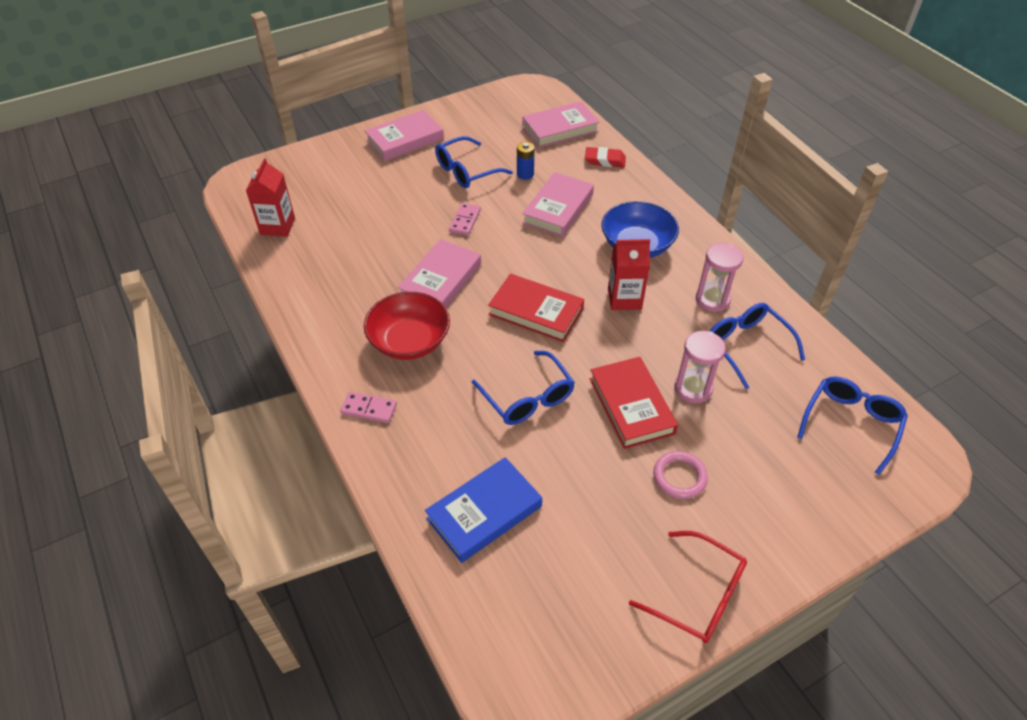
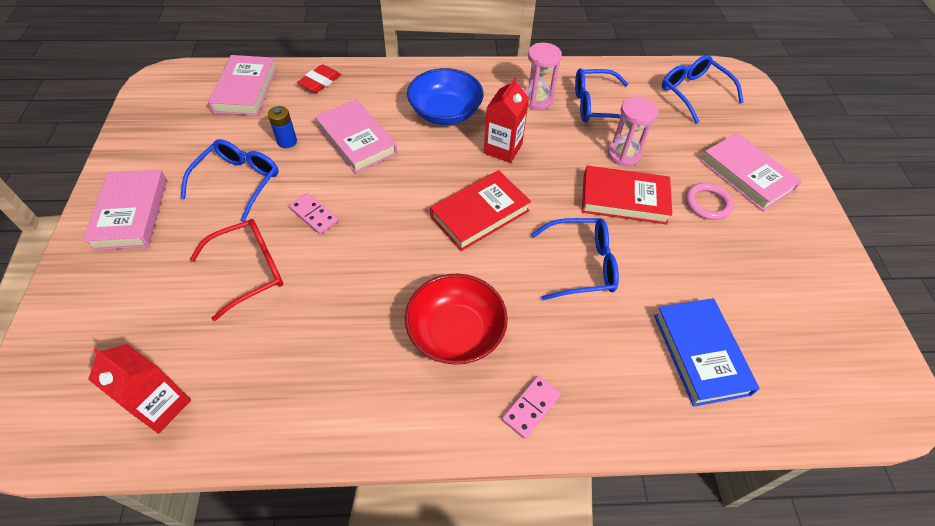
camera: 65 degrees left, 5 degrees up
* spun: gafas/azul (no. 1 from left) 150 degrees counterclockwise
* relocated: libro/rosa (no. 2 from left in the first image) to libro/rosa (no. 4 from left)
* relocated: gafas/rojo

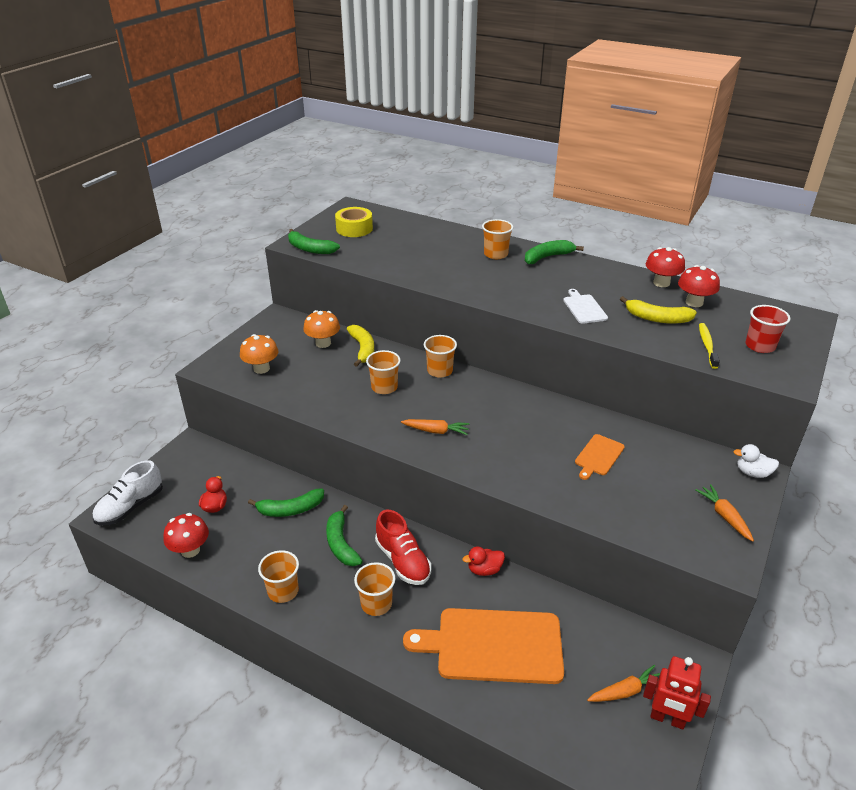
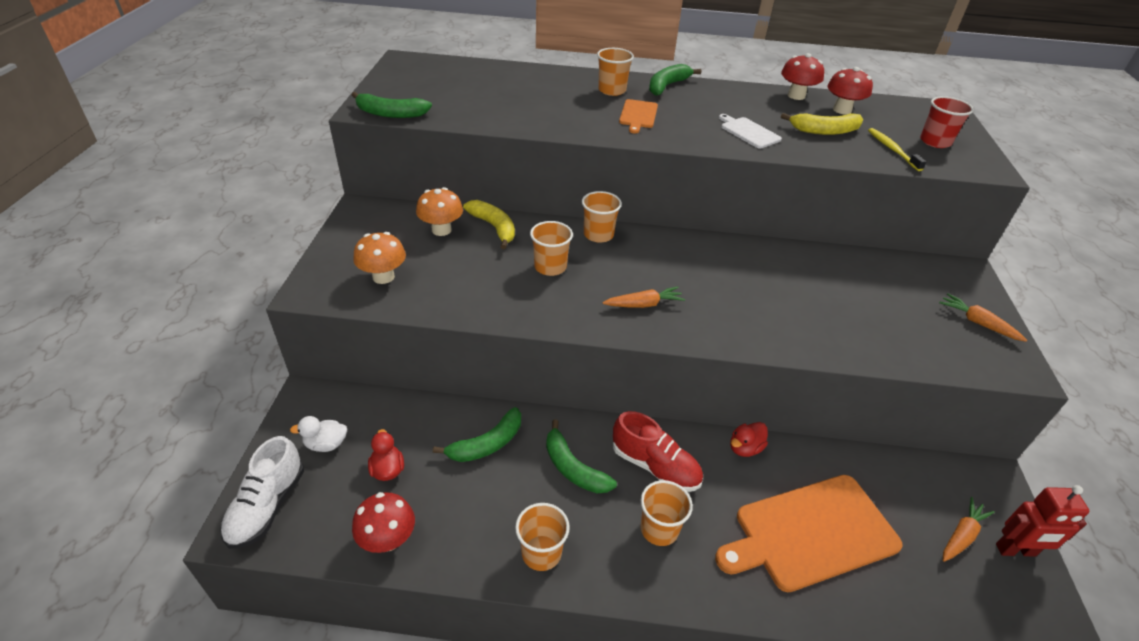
camera: 25 degrees left, 5 degrees up
* missing: cinta adhesiva/amarillo
* relocated: tabla de cortar/naranja (no. 2 from left in the first image) to tabla de cortar/naranja (no. 1 from left)
* relocated: pato/blanco

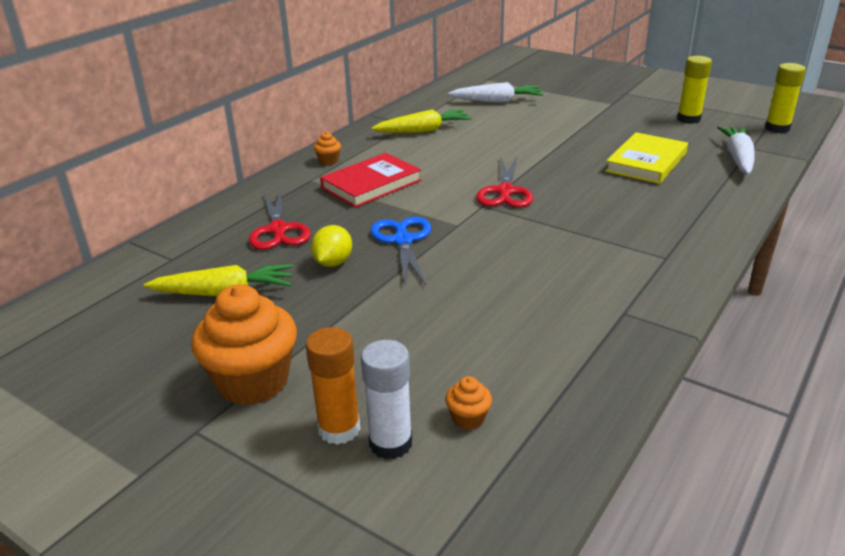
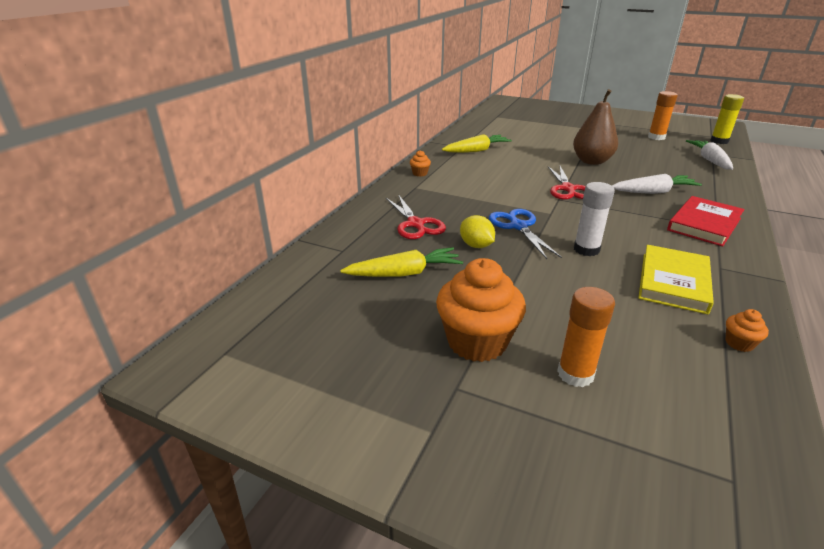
camera: 10 degrees left, 0 degrees up
* colour: barra de pegamento/amarillo (no. 1 from left) to barra de pegamento/naranja (no. 2 from left)
* relocated: zanahoria/blanco (no. 1 from left)
* relocated: libro/amarillo
* relocated: libro/rojo
* spun: limón/amarillo 45 degrees counterclockwise
* relocated: barra de pegamento/blanco
* relocated: magdalena/naranja (no. 3 from left)
* appeared: pera/marrón

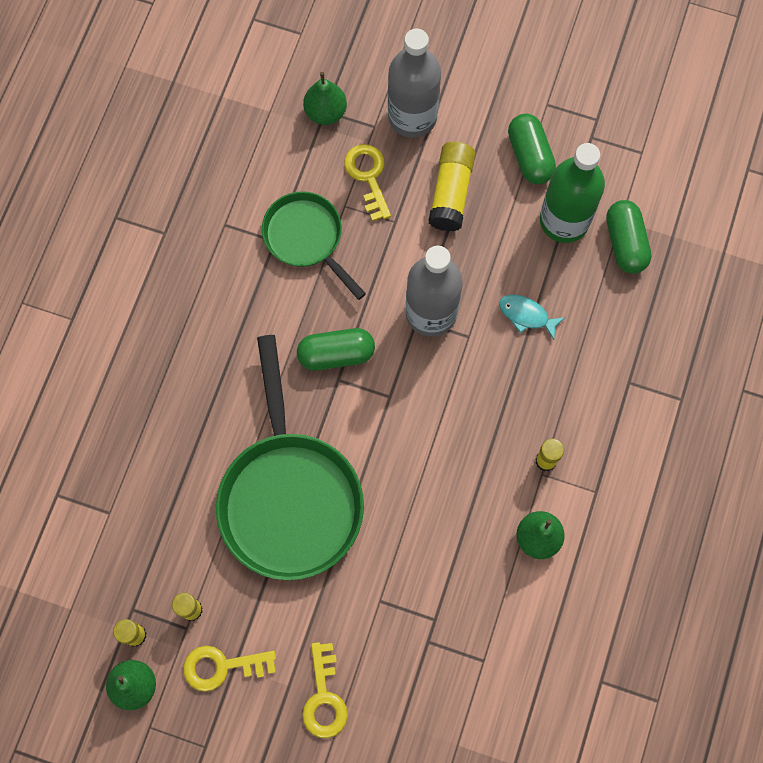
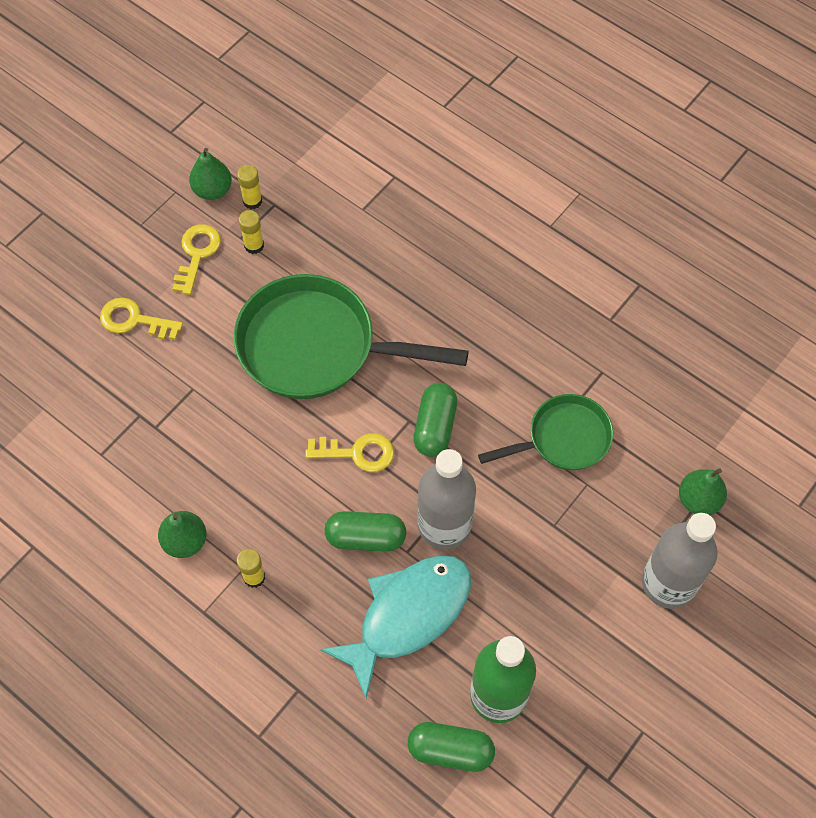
camera: 110 degrees right, 10 degrees down
* relocated: cápsula/verde (no. 2 from left in the first image) to cápsula/verde (no. 1 from left)
* missing: barra de pegamento/amarillo (no. 3 from left)
* relocated: llave/amarillo (no. 3 from left)
* size: pez/turquesa x2.32

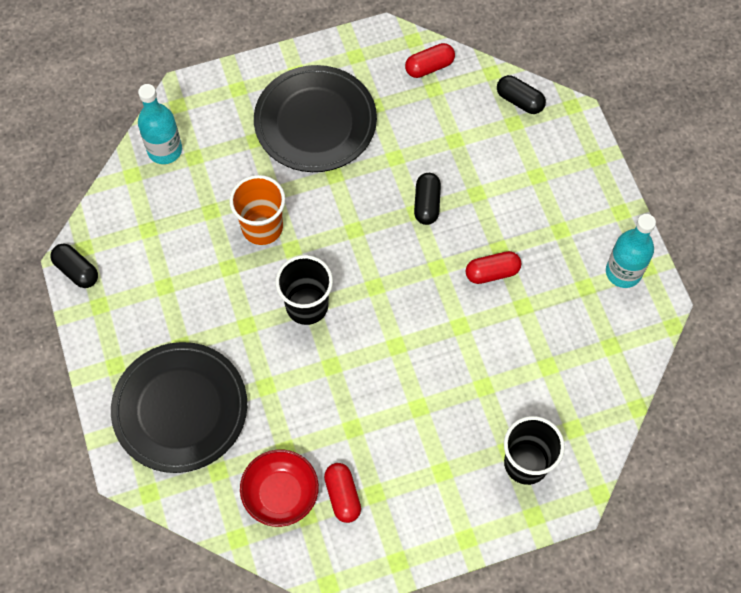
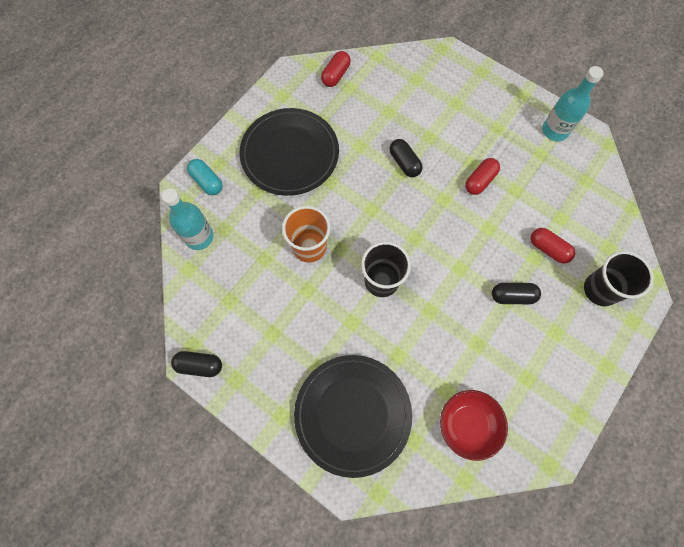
camera: 35 degrees left, 5 degrees up
* relocated: cápsula/negro (no. 3 from left)
* relocated: cápsula/rojo (no. 1 from left in the first image) to cápsula/rojo (no. 3 from left)
* appeared: cápsula/turquesa

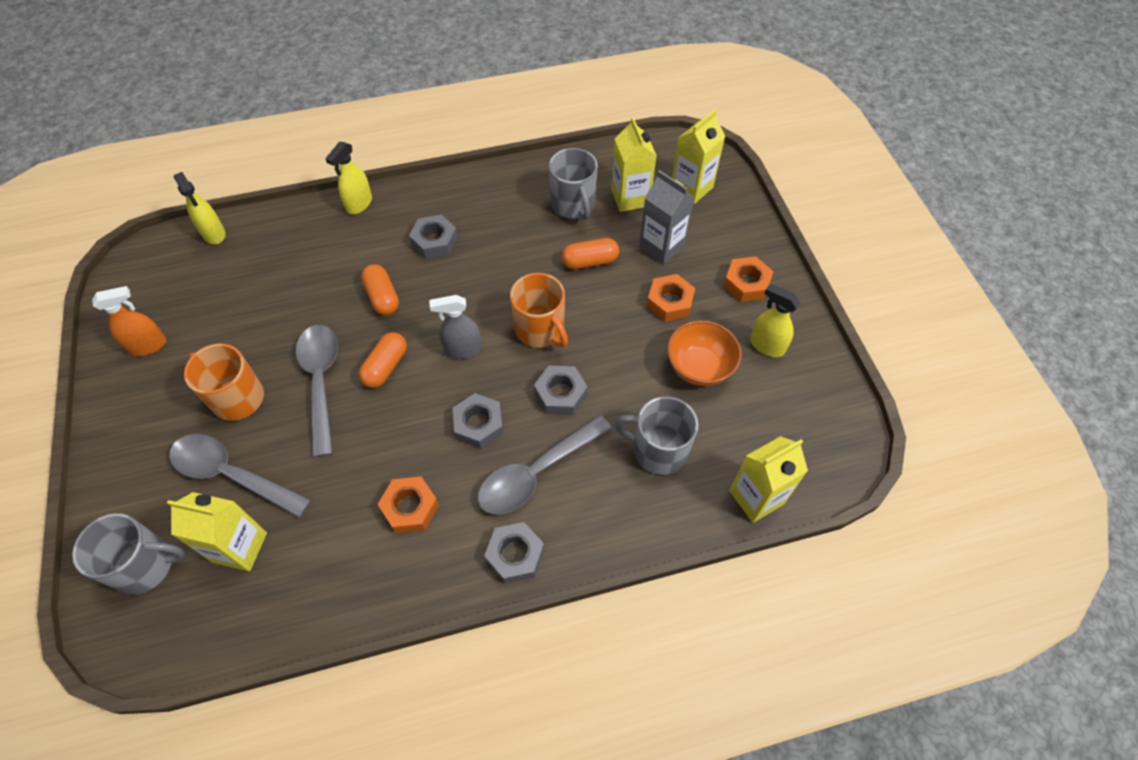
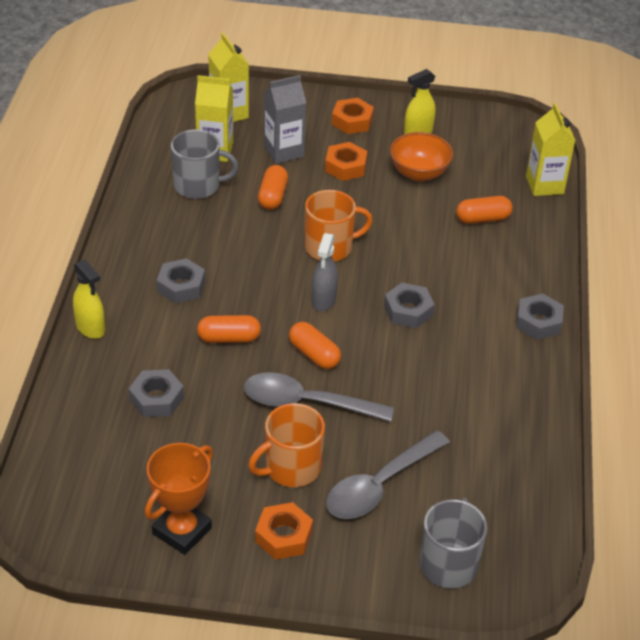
camera: 70 degrees left, 15 degrees down
* missing: pulverizador/amarillo (no. 1 from left)
* exchanged: pulverizador/naranja to trofeo/naranja
* relocated: tuerca/gris (no. 4 from left in the first image) to tuerca/gris (no. 1 from left)
* exchanged: taza/gris (no. 3 from left) to cápsula/naranja (no. 4 from left)
* missing: cuchara/gris (no. 3 from left)
* relocated: tuerca/naranja (no. 1 from left)
* missing: cartón de leche/amarillo (no. 1 from left)

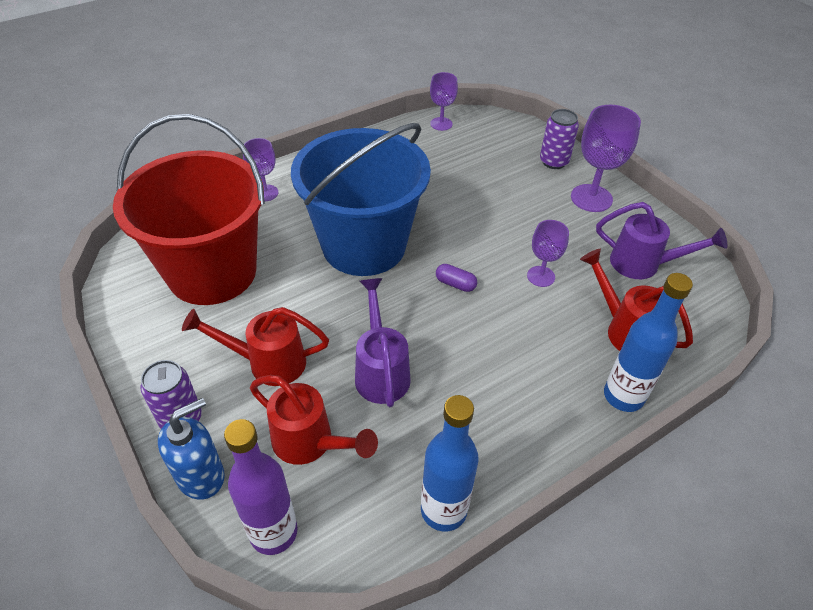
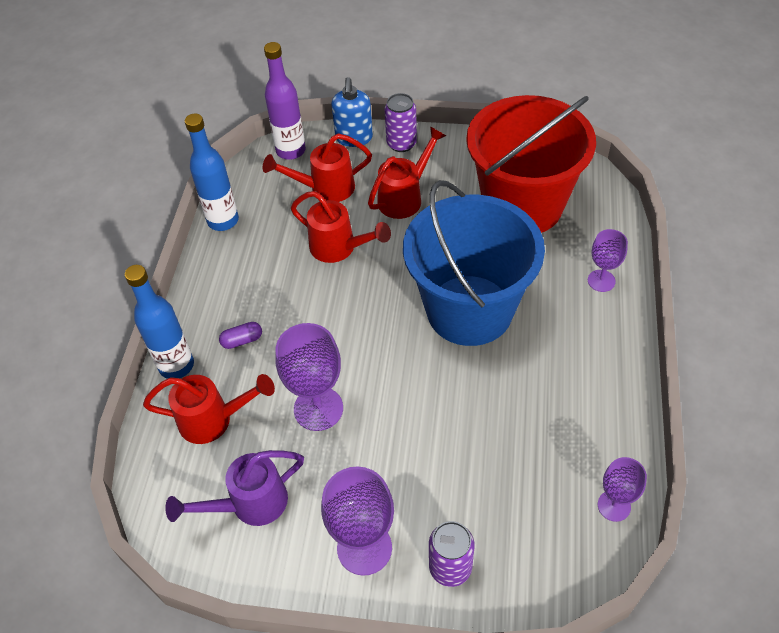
camera: 135 degrees right, 5 degrees up
* size: copa/morado (no. 3 from left in the first image) x1.66
* relocated: cápsula/morado
* colour: regadera/morado (no. 1 from left) to regadera/rojo (no. 3 from left)

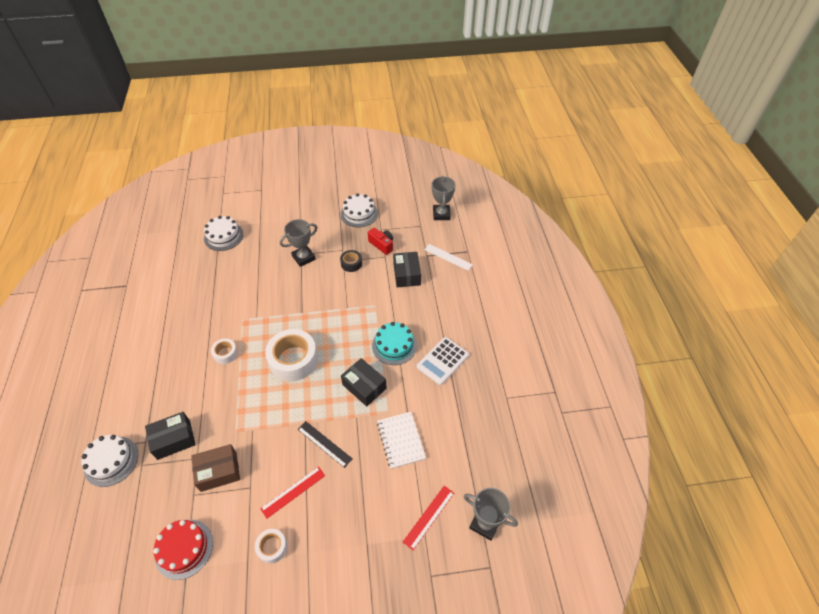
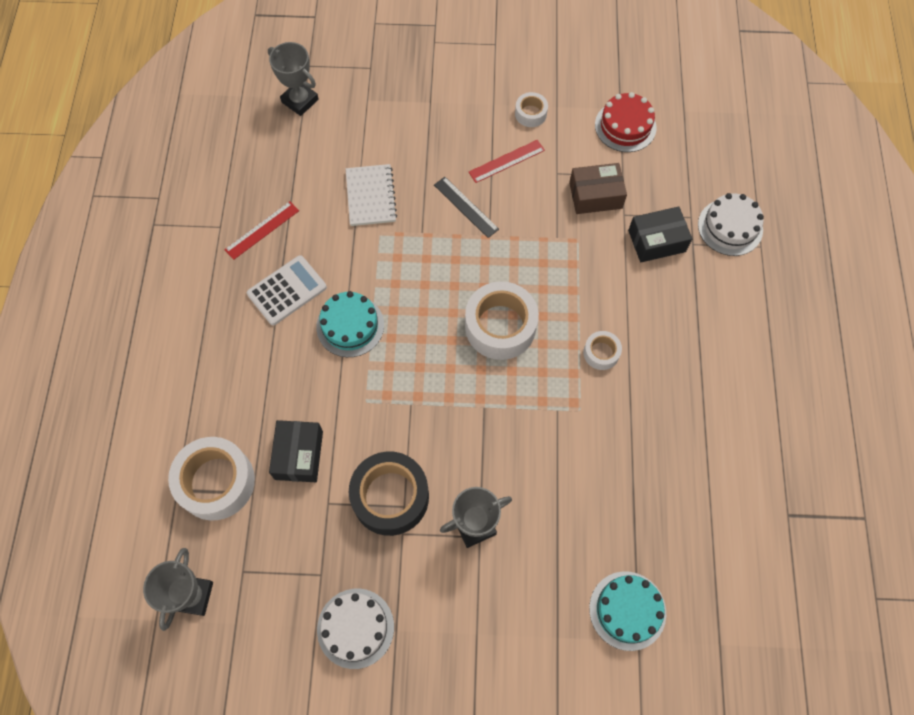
camera: 170 degrees left, 15 degrees up
* colour: tarta/blanco (no. 2 from left) to tarta/turquesa (no. 2 from left)
* missing: cámara/rojo
* exchanged: regla/blanco to cinta adhesiva/blanco (no. 1 from left)
* size: cinta adhesiva/negro x2.00
* missing: caja/negro (no. 2 from left)
* relocated: regla/rojo (no. 2 from left in the first image) to regla/rojo (no. 1 from left)

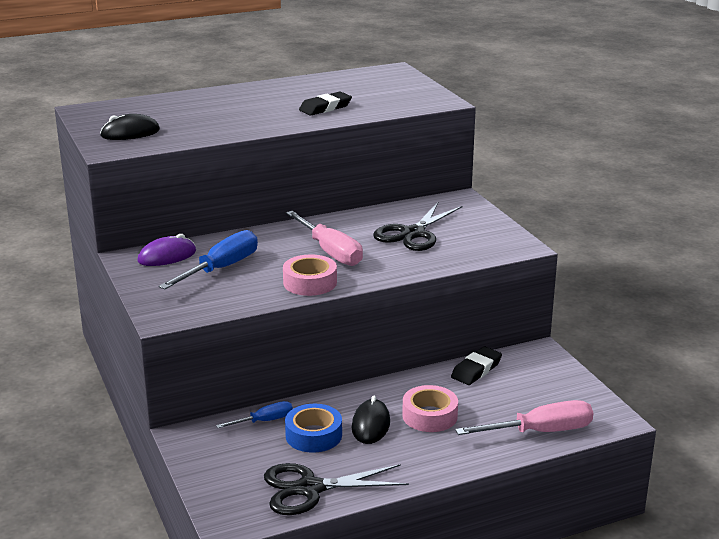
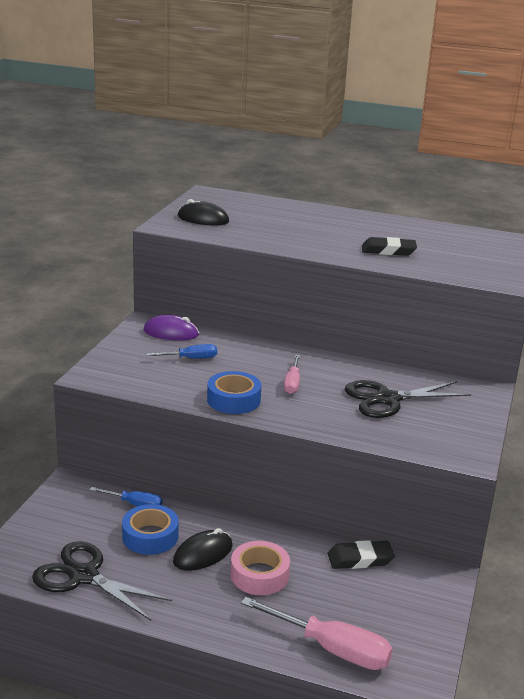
camera: 40 degrees right, 0 degrees up
* size: destornillador/rosa (no. 1 from left) x0.57
* size: destornillador/azul (no. 1 from left in the first image) x0.57
* colour: cinta adhesiva/rosa (no. 1 from left) to cinta adhesiva/azul (no. 2 from left)

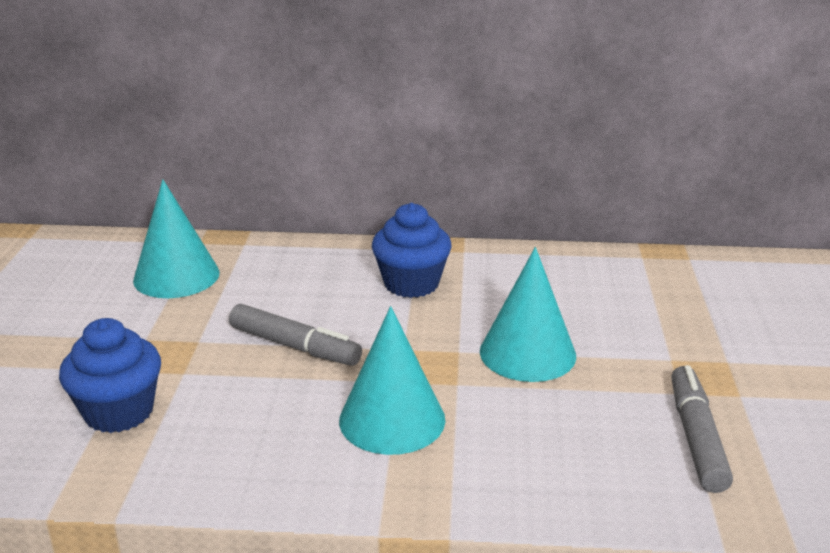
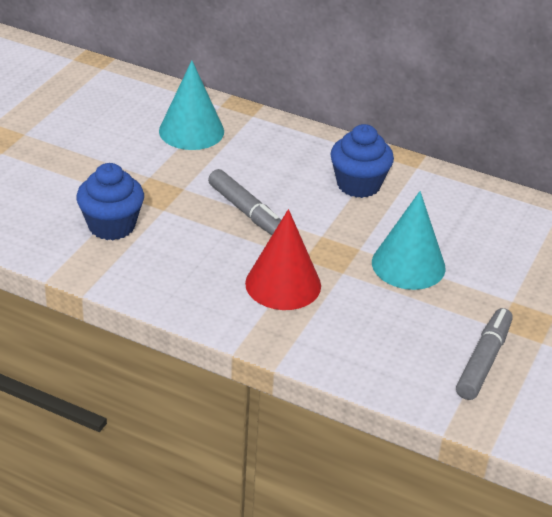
camera: 20 degrees right, 10 degrees up
* colour: cono/turquesa (no. 2 from left) to cono/rojo

